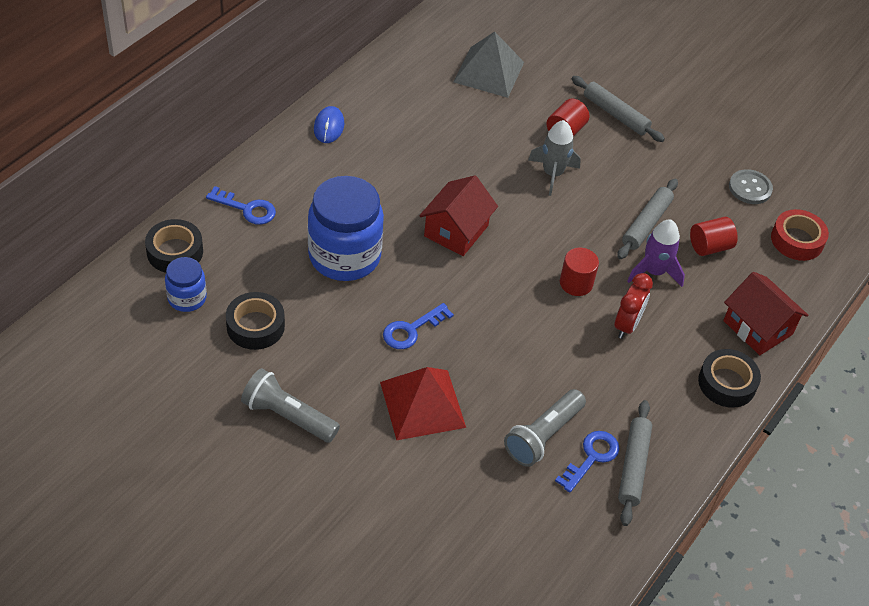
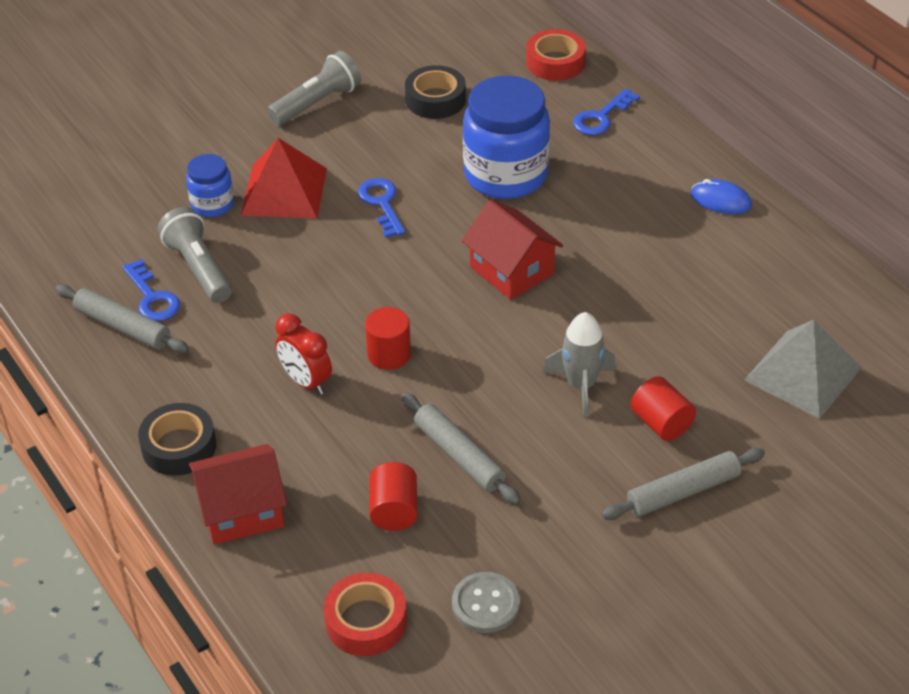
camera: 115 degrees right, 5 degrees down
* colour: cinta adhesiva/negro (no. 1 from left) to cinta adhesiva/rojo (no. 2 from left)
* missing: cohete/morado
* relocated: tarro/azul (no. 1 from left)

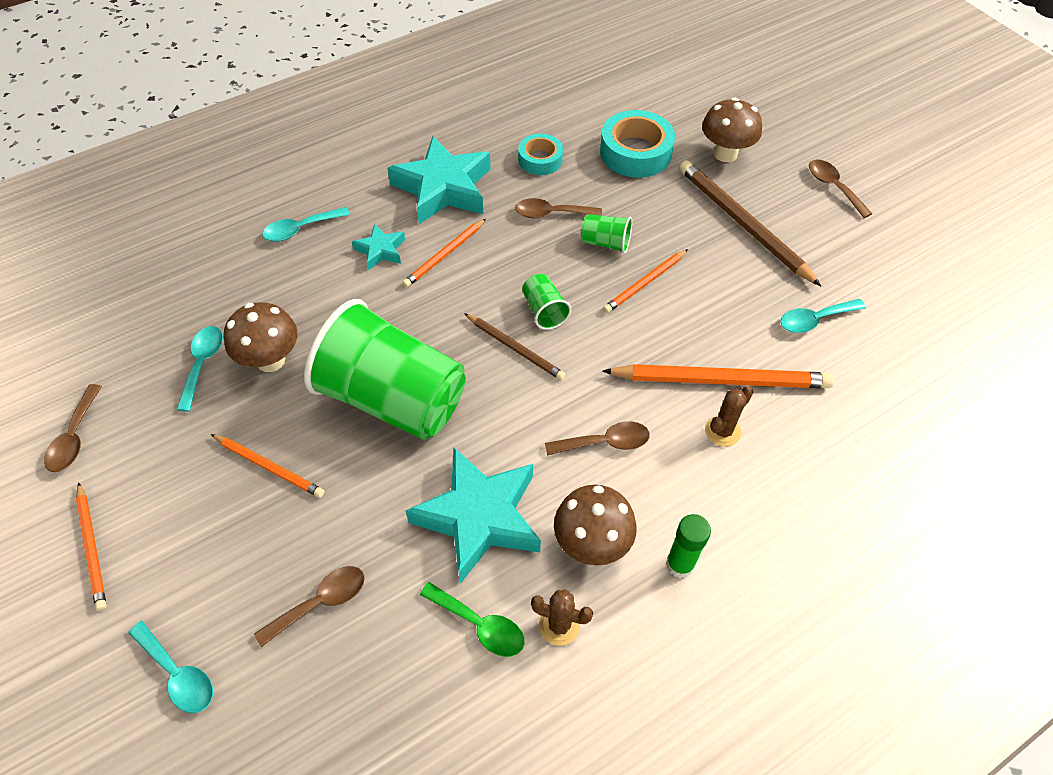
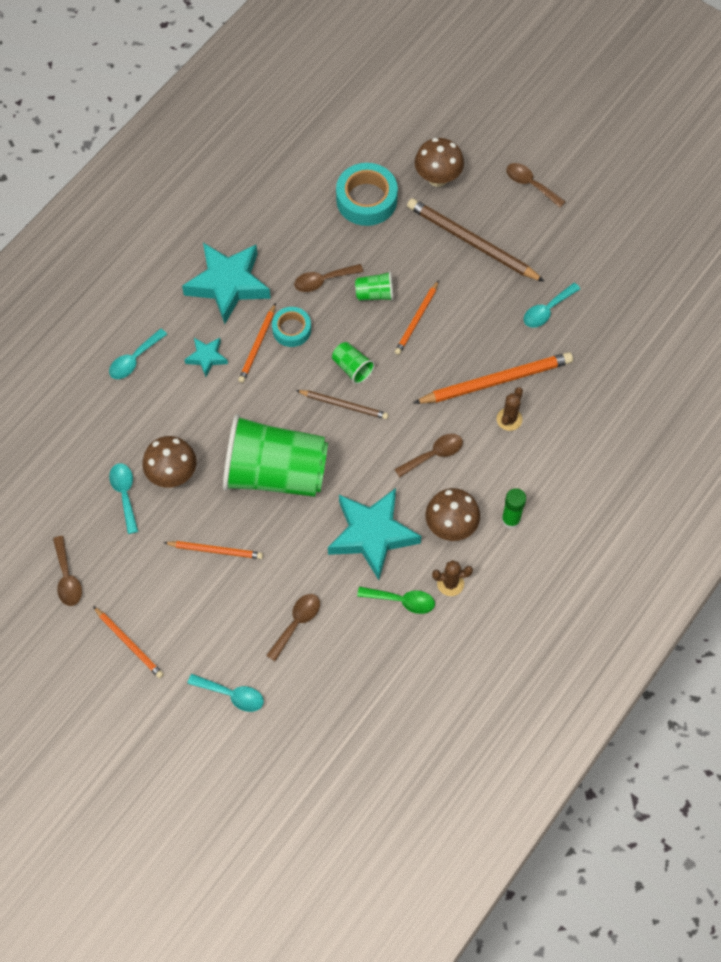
camera: 20 degrees left, 10 degrees up
* relocated: cinta adhesiva/turquesa (no. 1 from left)

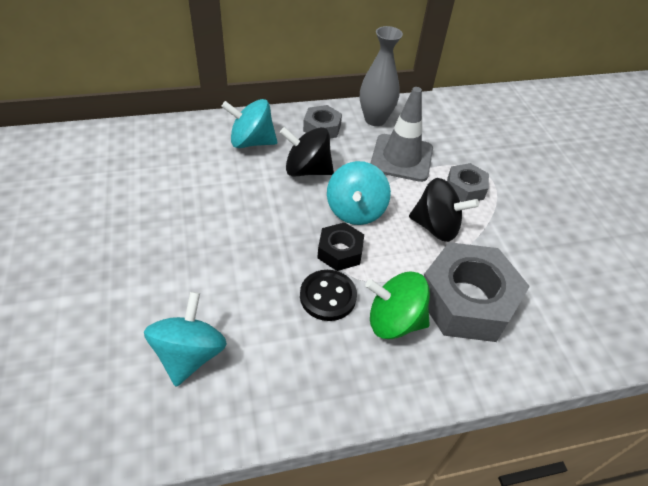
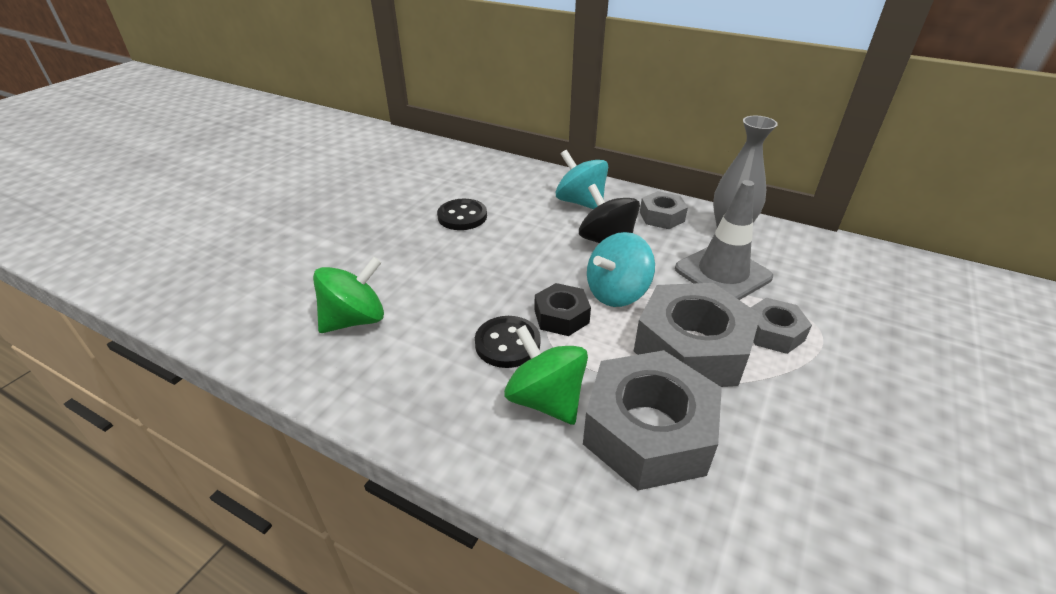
camera: 45 degrees right, 10 degrees down
* exchanged: peonza/negro (no. 2 from left) to tuerca/gris (no. 3 from left)
* colour: peonza/turquesa (no. 1 from left) to peonza/verde (no. 1 from left)
* appeared: botón/negro (no. 1 from left)

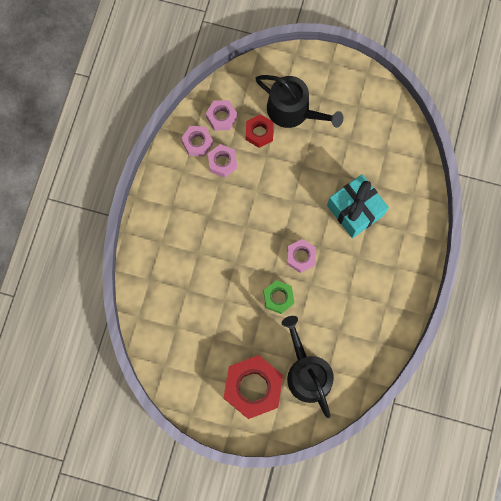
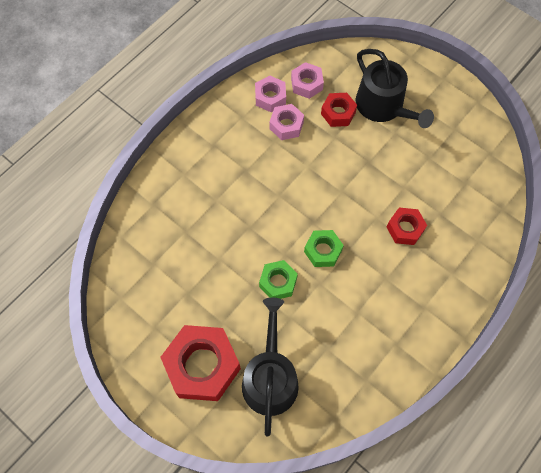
camera: 25 degrees right, 10 degrees down
* exchanged: regalo/turquesa to tuerca/rojo (no. 3 from left)
* colour: tuerca/rosa (no. 4 from left) to tuerca/verde (no. 2 from left)

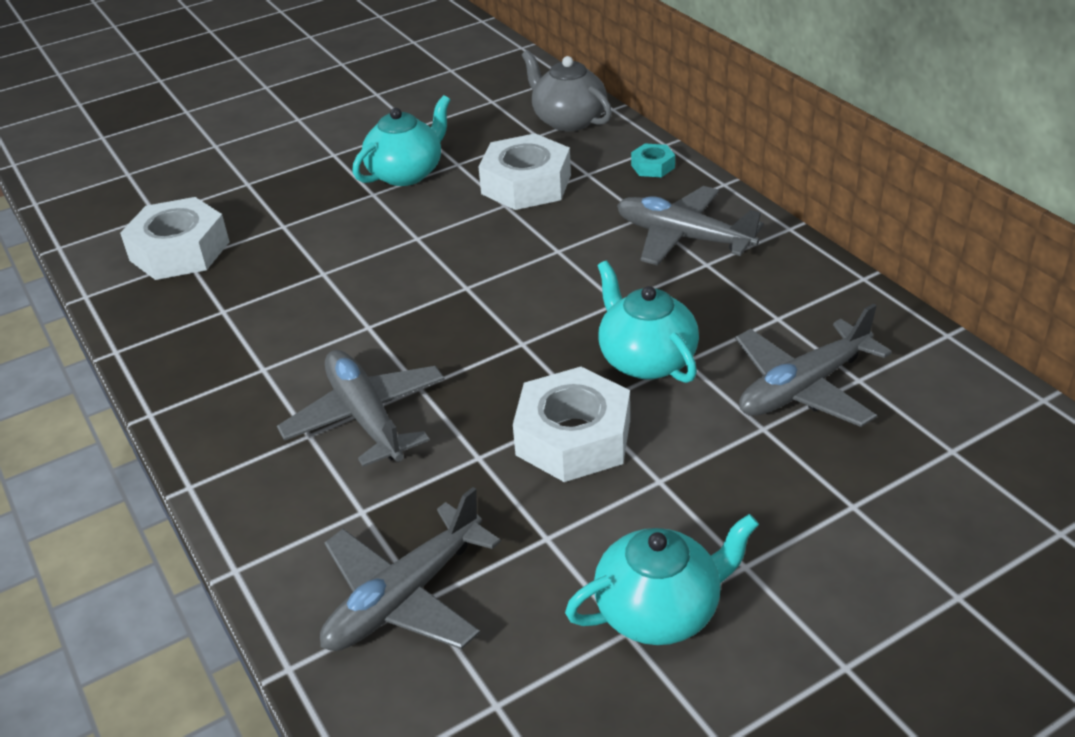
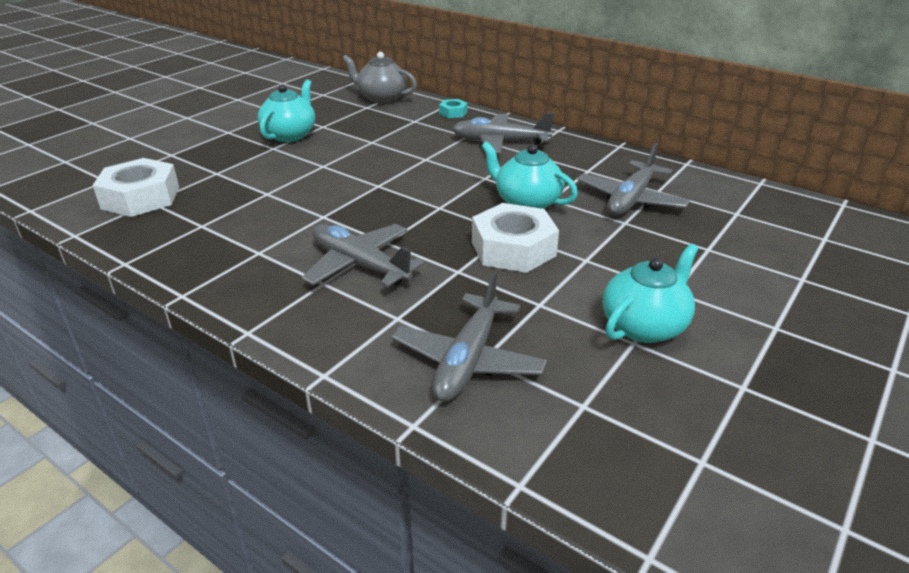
camera: 25 degrees left, 5 degrees down
* missing: tuerca/blanco (no. 2 from left)

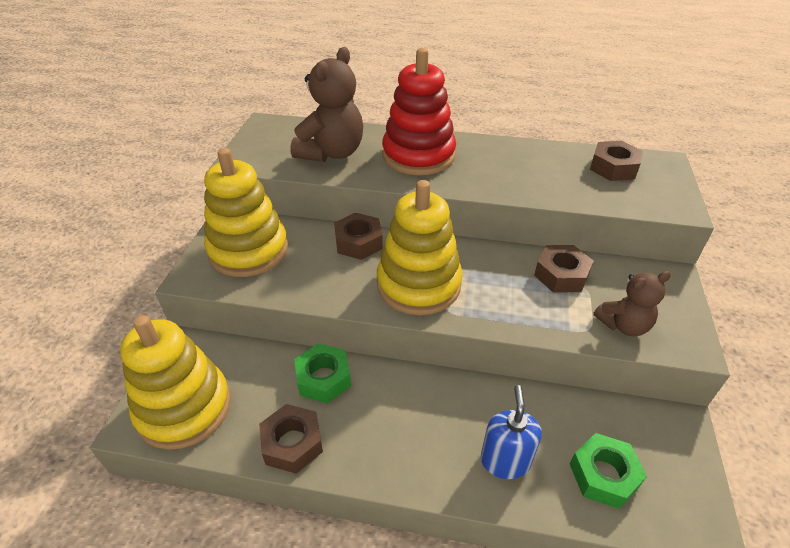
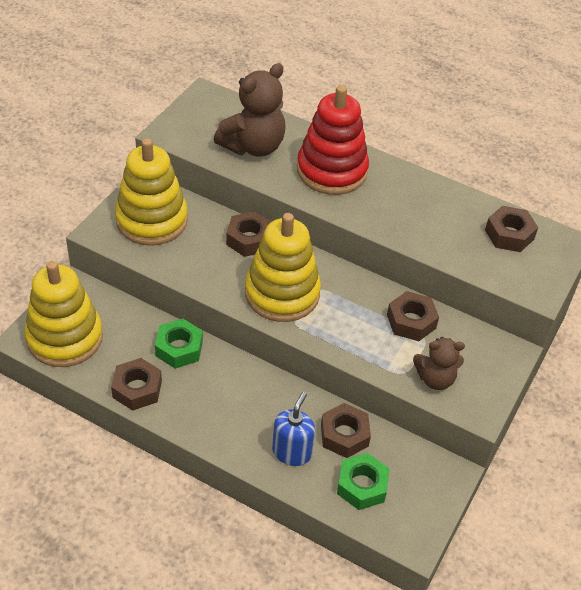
camera: 15 degrees right, 5 degrees up
* appeared: tuerca/marrón (no. 3 from left)

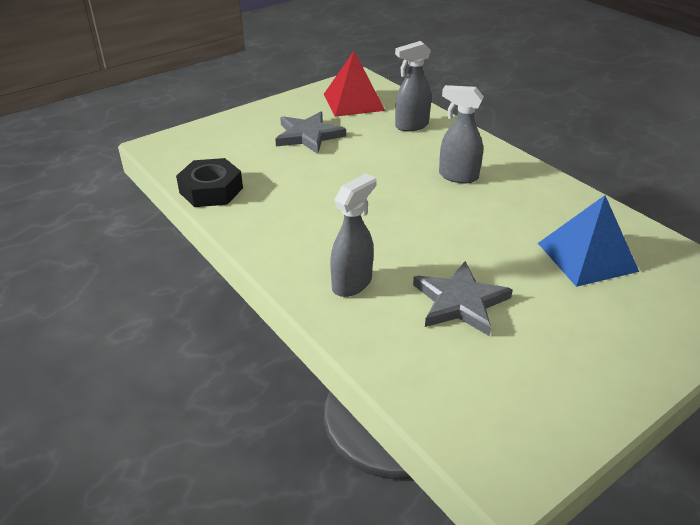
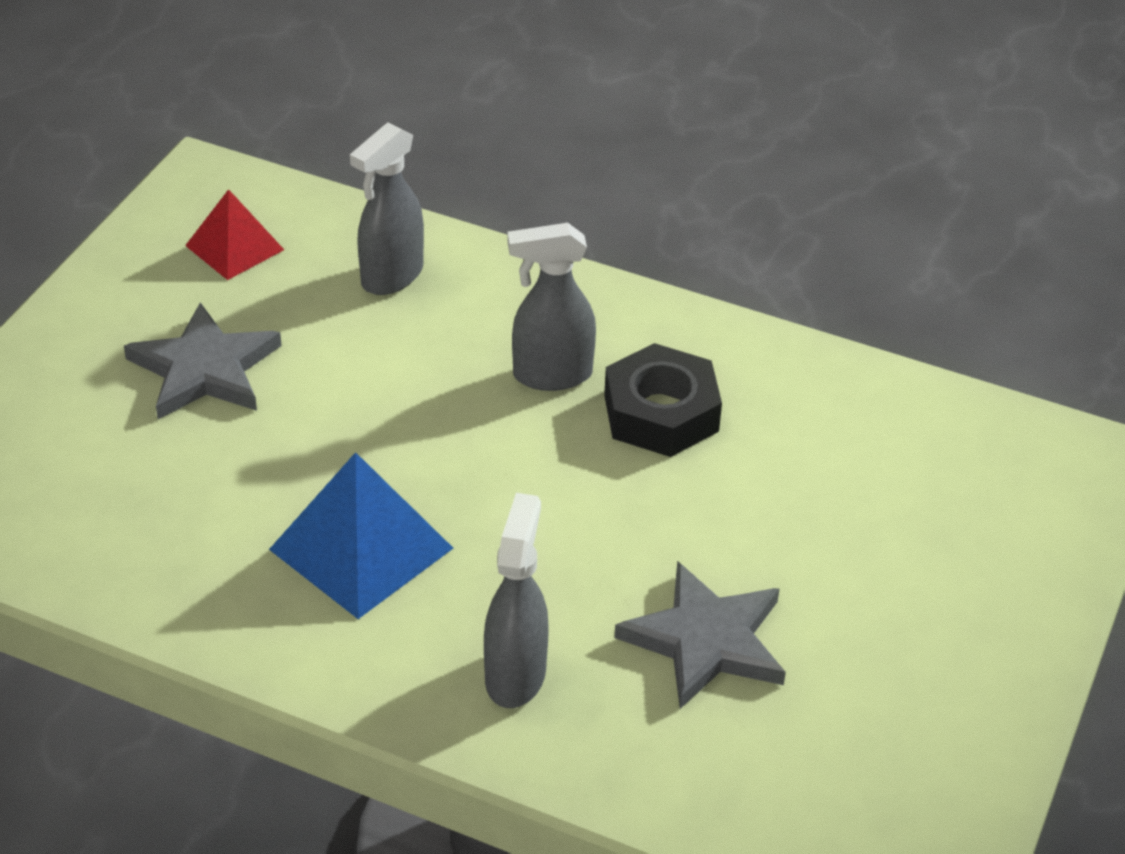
camera: 30 degrees left, 5 degrees up
* size: pirámide/rojo x0.62
* relocated: tuerca/negro
* relocated: pirámide/azul

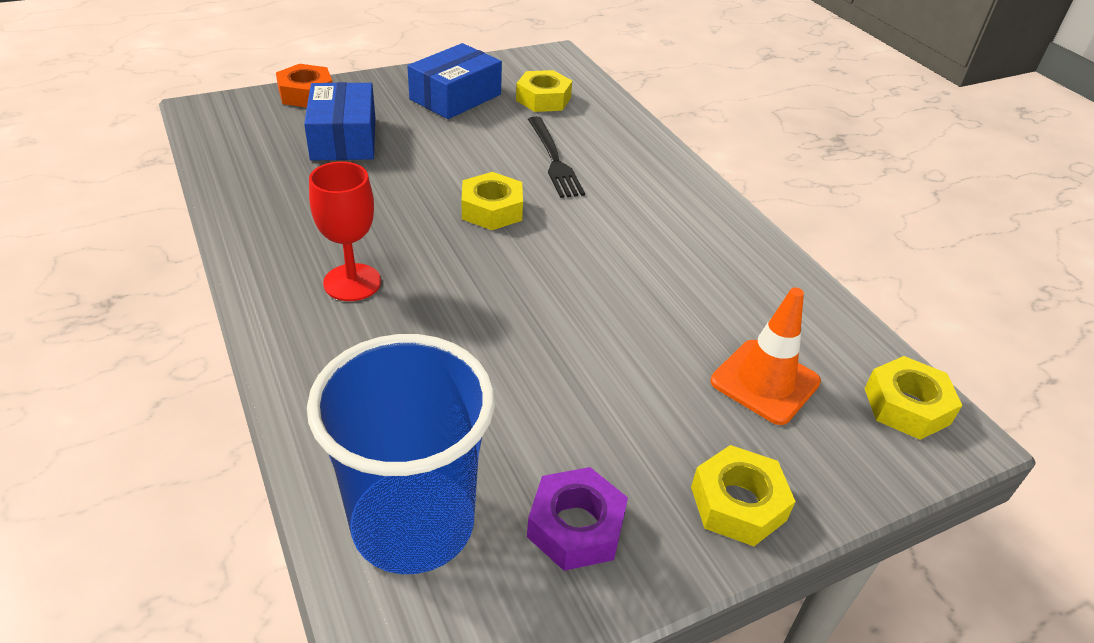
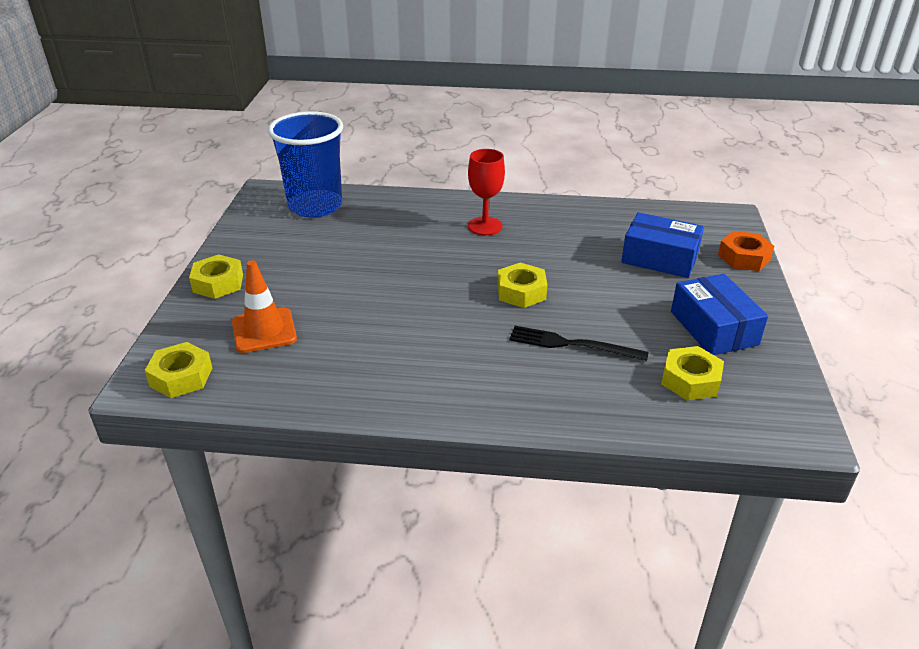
camera: 125 degrees right, 5 degrees down
* missing: tuerca/morado

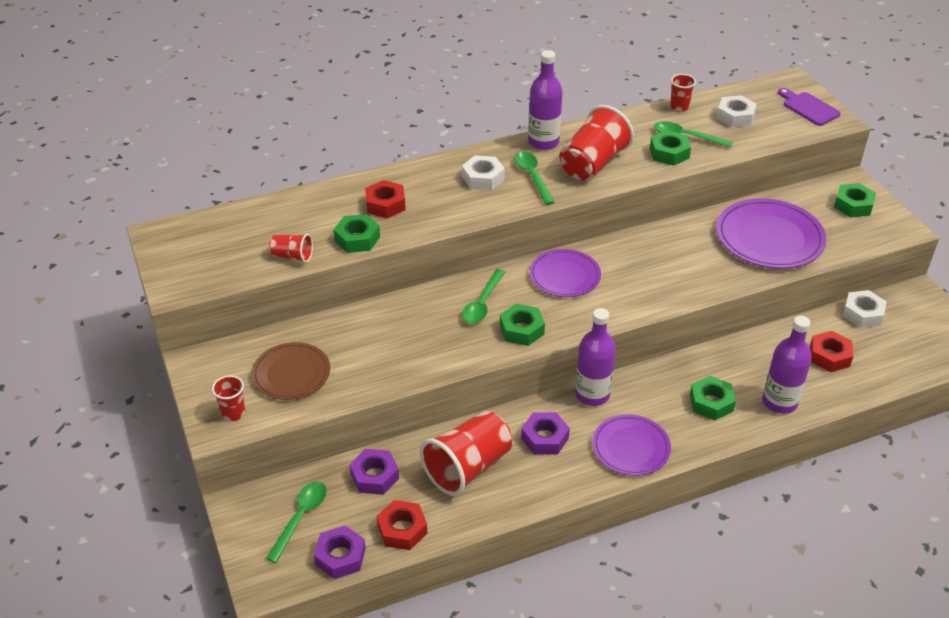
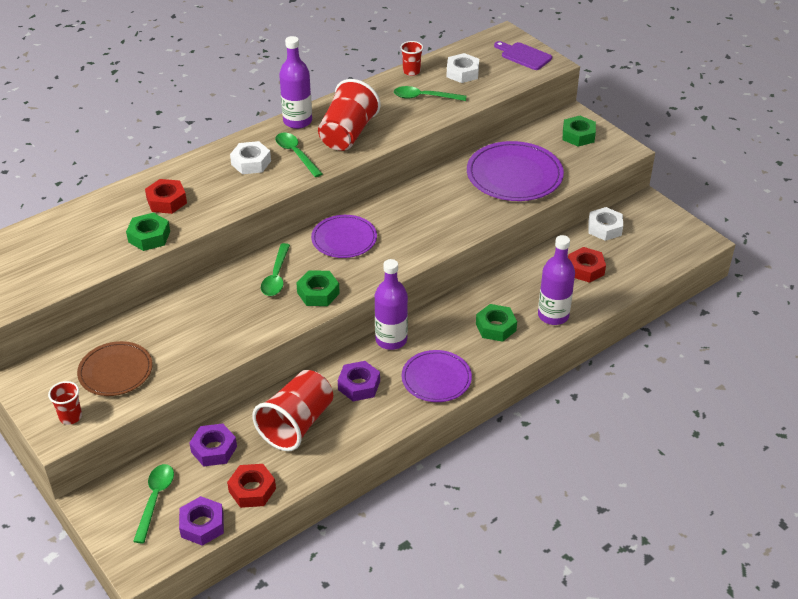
camera: 15 degrees left, 0 degrees up
* missing: tuerca/verde (no. 3 from left)
* missing: vaso/rojo (no. 2 from left)

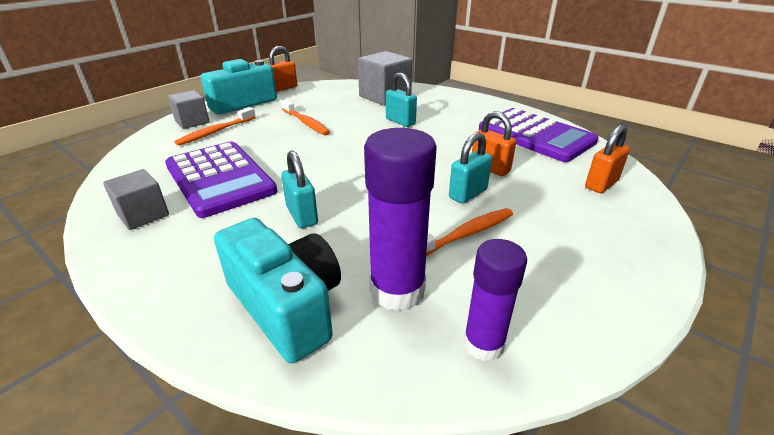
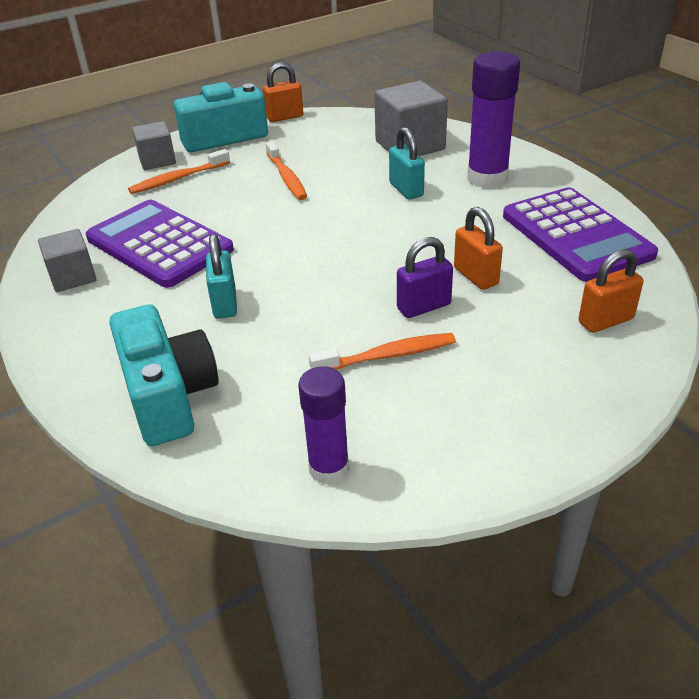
camera: 20 degrees right, 5 degrees up
* relocated: barra de pegamento/morado (no. 1 from left in the first image) to barra de pegamento/morado (no. 2 from left)
* colour: candado/turquesa (no. 3 from left) to candado/morado
* spun: calculadora/morado (no. 1 from left) 150 degrees clockwise

